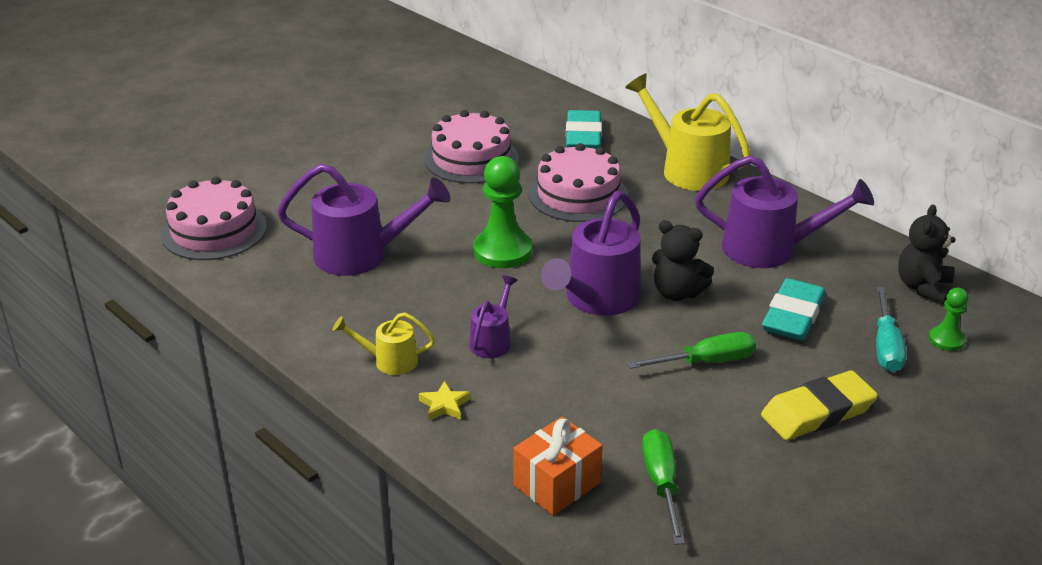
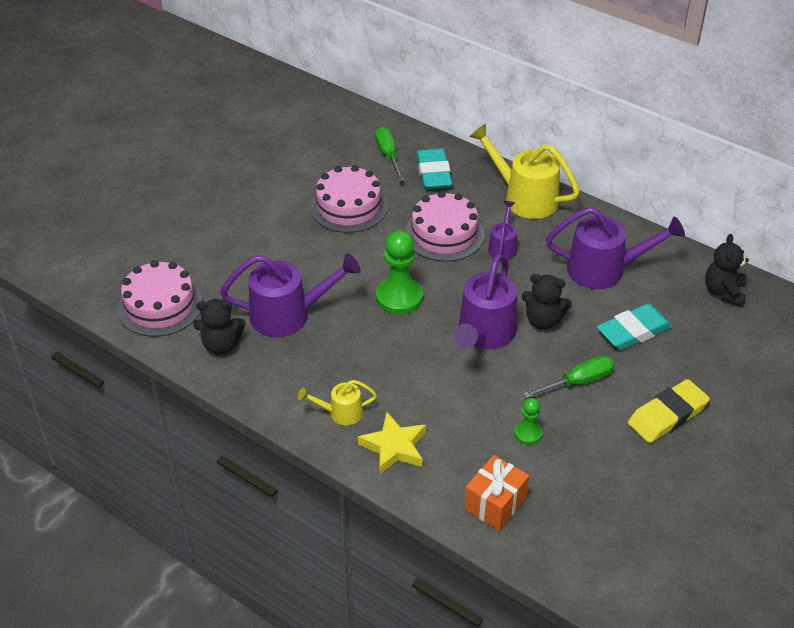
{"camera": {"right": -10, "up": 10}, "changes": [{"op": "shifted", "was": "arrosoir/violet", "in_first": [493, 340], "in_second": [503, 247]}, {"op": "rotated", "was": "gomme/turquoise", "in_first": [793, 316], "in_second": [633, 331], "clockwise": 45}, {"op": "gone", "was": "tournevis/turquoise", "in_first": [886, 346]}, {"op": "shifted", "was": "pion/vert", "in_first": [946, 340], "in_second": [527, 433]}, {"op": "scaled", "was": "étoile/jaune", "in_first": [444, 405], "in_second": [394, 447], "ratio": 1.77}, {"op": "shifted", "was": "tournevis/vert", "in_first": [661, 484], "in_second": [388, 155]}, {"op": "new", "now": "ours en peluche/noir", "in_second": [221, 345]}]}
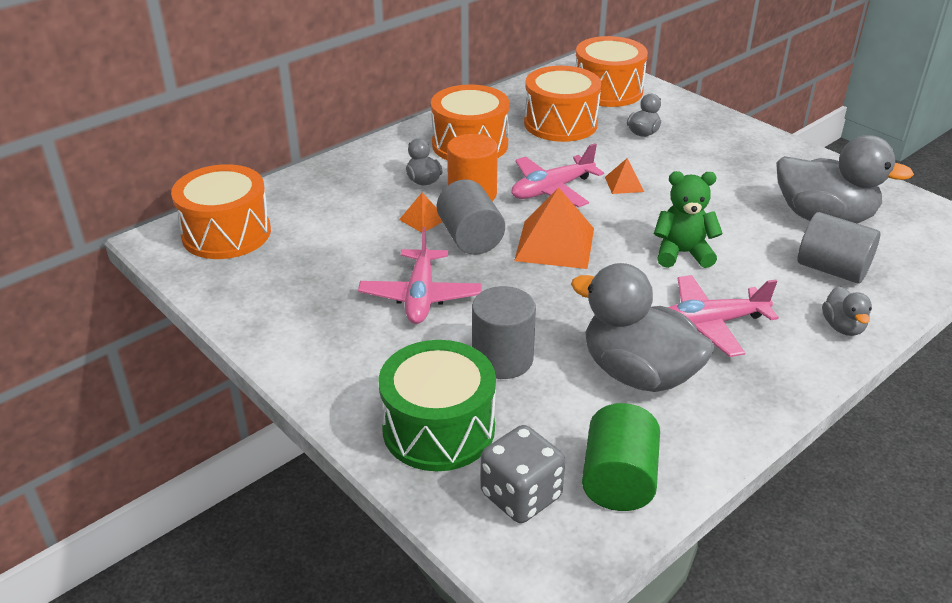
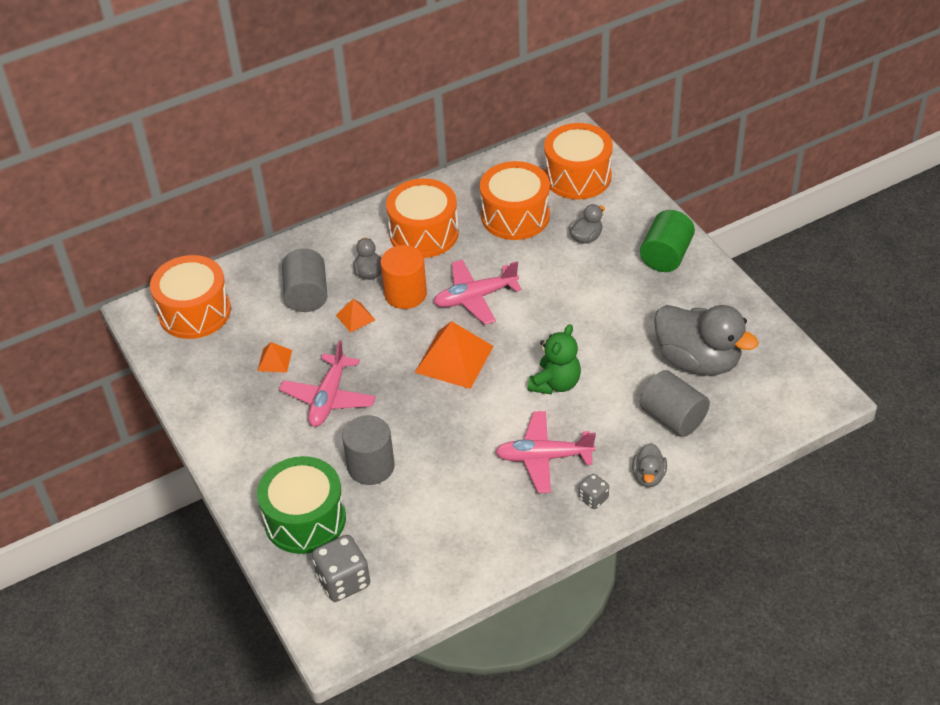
{"camera": {"right": 15, "up": 10}, "changes": [{"op": "shifted", "was": "pyramide/orange", "in_first": [624, 184], "in_second": [274, 360]}, {"op": "rotated", "was": "ours en peluche/vert", "in_first": [682, 253], "in_second": [555, 383], "clockwise": 105}, {"op": "shifted", "was": "cylindre/gris", "in_first": [470, 238], "in_second": [307, 295]}, {"op": "gone", "was": "canard/gris", "in_first": [638, 373]}, {"op": "shifted", "was": "cylindre/vert", "in_first": [618, 480], "in_second": [666, 256]}, {"op": "new", "now": "dé/gris", "in_second": [593, 498]}]}
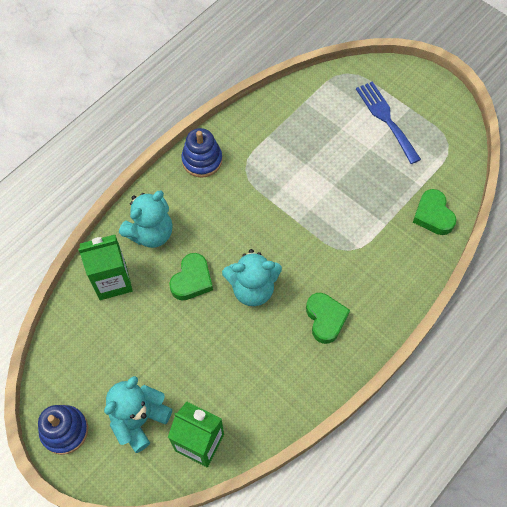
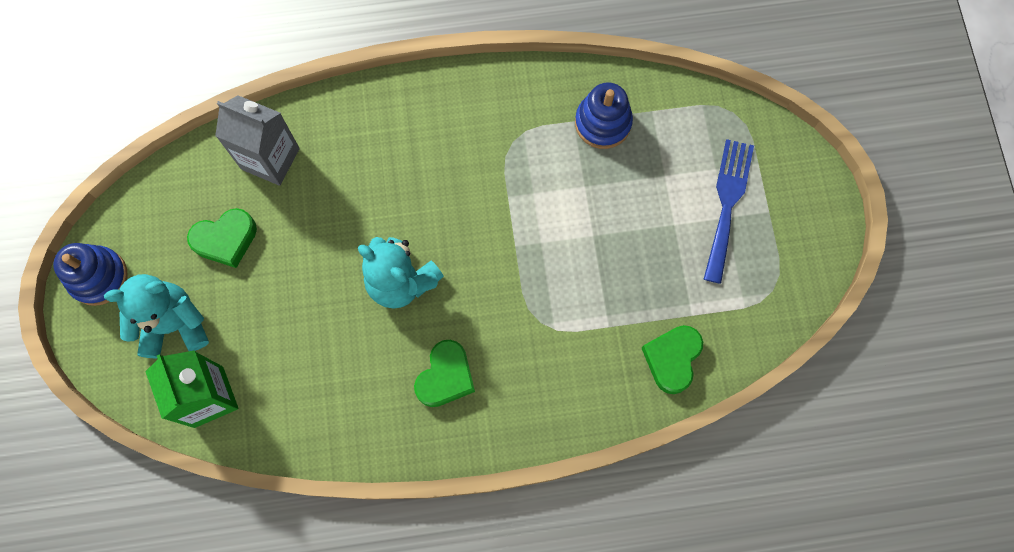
{"camera": {"right": 40, "up": 10}, "changes": [{"op": "shifted", "was": "jouet à empiler/bleu", "in_first": [202, 160], "in_second": [603, 123]}, {"op": "gone", "was": "ours en peluche/turquoise", "in_first": [151, 233]}, {"op": "repainted", "was": "brique de lait/vert", "now": "brique de lait/gris", "in_first": [112, 281], "in_second": [270, 158]}, {"op": "shifted", "was": "cœur/vert", "in_first": [192, 280], "in_second": [226, 240]}]}
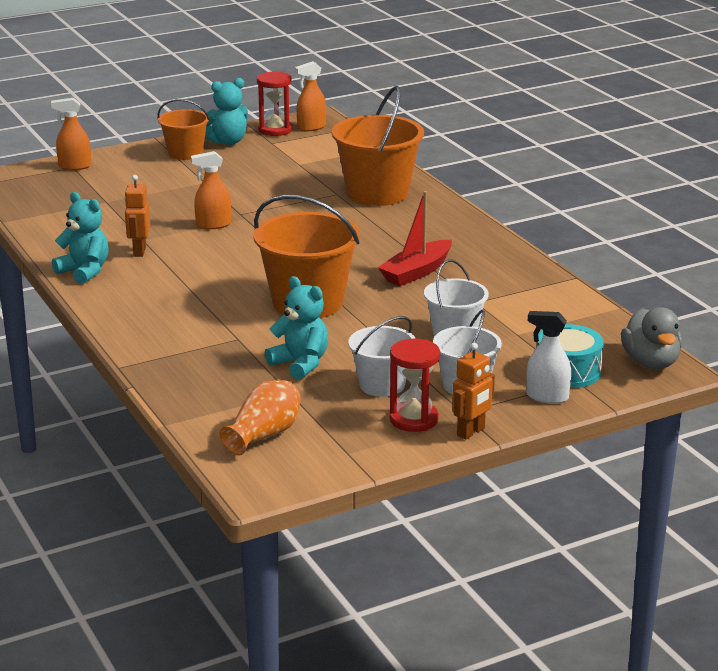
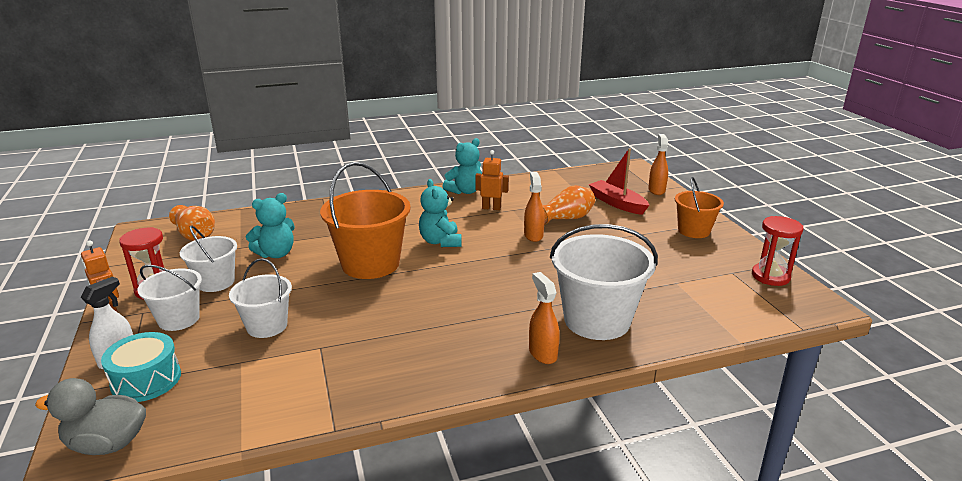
{"camera": {"right": 100, "up": 0}, "changes": [{"op": "shifted", "was": "vaporisateur/orange", "in_first": [311, 127], "in_second": [542, 353]}, {"op": "shifted", "was": "ours en peluche/turquoise", "in_first": [227, 141], "in_second": [440, 241]}, {"op": "repainted", "was": "seau/orange", "now": "seau/blanc", "in_first": [377, 193], "in_second": [597, 320]}, {"op": "shifted", "was": "bateau/rouge", "in_first": [416, 272], "in_second": [617, 203]}, {"op": "new", "now": "vase/orange", "in_second": [567, 218]}]}
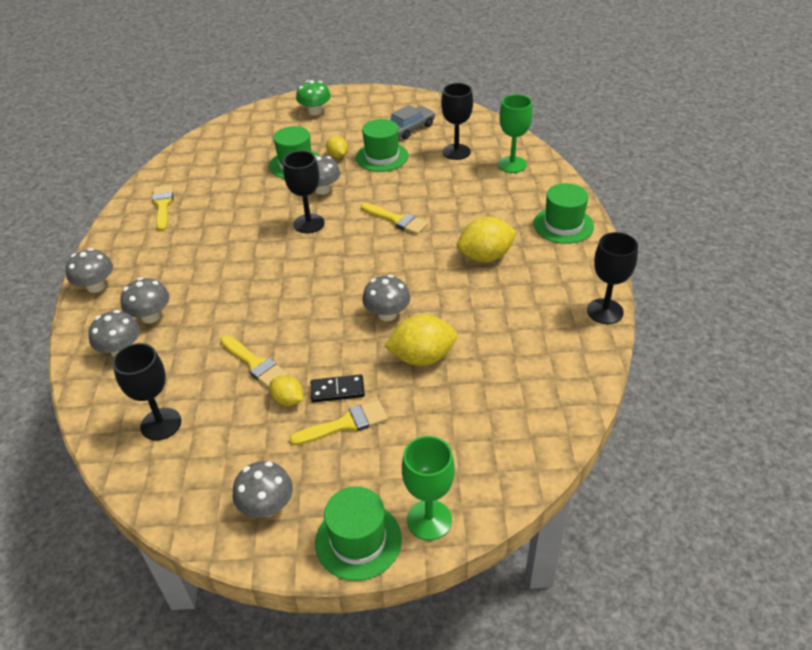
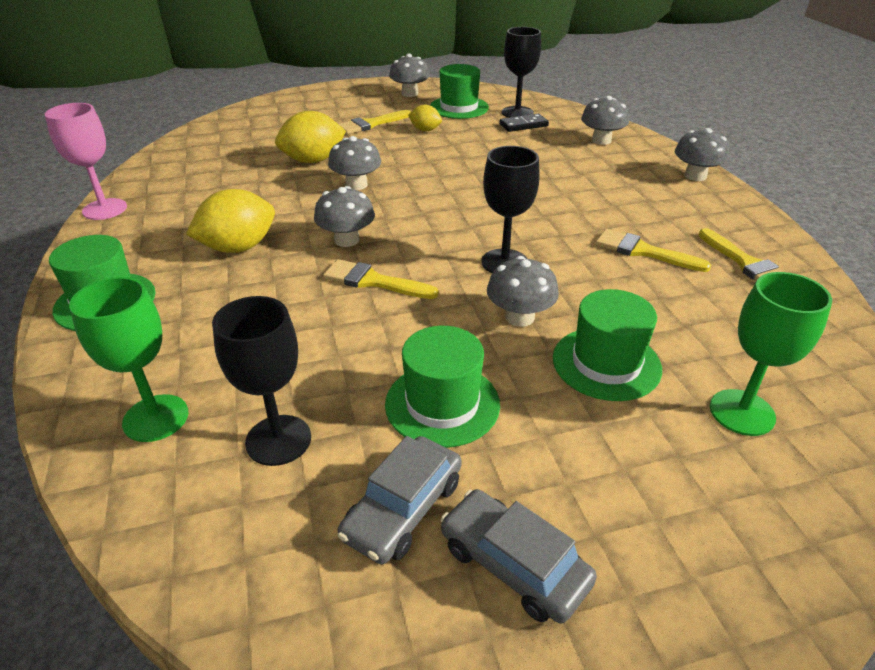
{"camera": {"right": 165, "up": -5}, "changes": [{"op": "gone", "was": "champignon/vert", "in_first": [315, 111]}, {"op": "gone", "was": "citron/jaune", "in_first": [337, 156]}, {"op": "repainted", "was": "verre à pied/noir", "now": "verre à pied/rose", "in_first": [605, 311], "in_second": [104, 209]}, {"op": "shifted", "was": "champignon/gris", "in_first": [151, 316], "in_second": [347, 240]}, {"op": "shifted", "was": "pinceau/jaune", "in_first": [255, 364], "in_second": [643, 251]}, {"op": "shifted", "was": "domino/noir", "in_first": [337, 390], "in_second": [523, 125]}, {"op": "shifted", "was": "verre à pied/vert", "in_first": [429, 520], "in_second": [742, 412]}, {"op": "shifted", "was": "chapeau/vert", "in_first": [358, 540], "in_second": [459, 107]}, {"op": "new", "now": "voiture/gris", "in_second": [513, 564]}]}
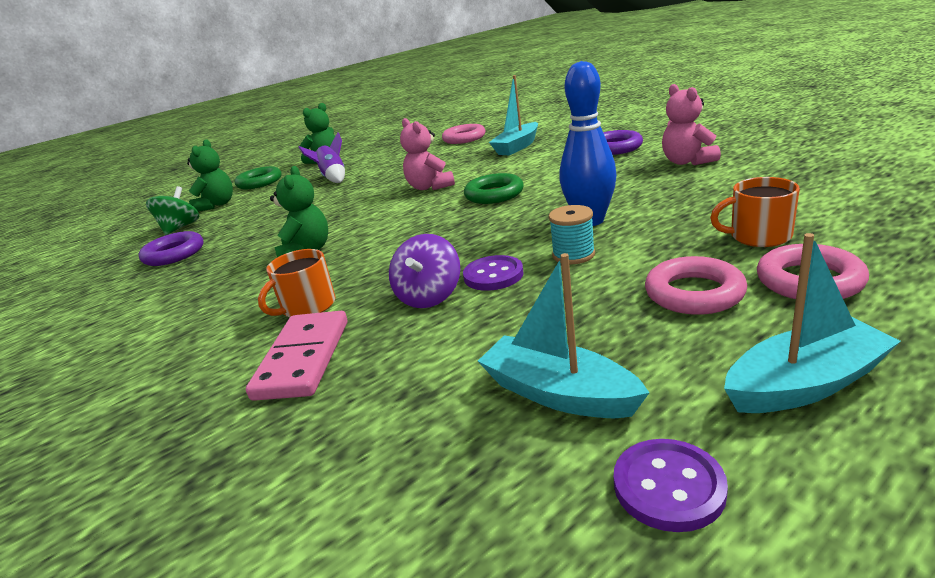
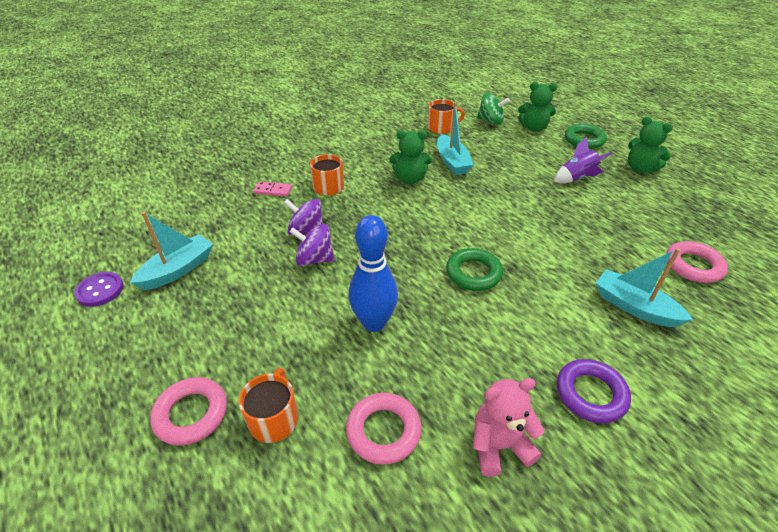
{"camera": {"right": 90, "up": 15}, "changes": [{"op": "gone", "was": "ours en peluche/rose", "in_first": [429, 187]}, {"op": "gone", "was": "bobine/turquoise", "in_first": [573, 255]}, {"op": "swapped", "was": "anneau/violet", "now": "tasse/orange", "in_first": [174, 254], "in_second": [441, 128]}, {"op": "shifted", "was": "bateau/turquoise", "in_first": [805, 384], "in_second": [452, 162]}, {"op": "swapped", "was": "bouton/violet", "now": "toupie/violet", "in_first": [493, 275], "in_second": [314, 259]}, {"op": "shifted", "was": "anneau/rose", "in_first": [694, 293], "in_second": [383, 431]}, {"op": "scaled", "was": "domino/rose", "in_first": [303, 359], "in_second": [273, 190], "ratio": 0.55}]}
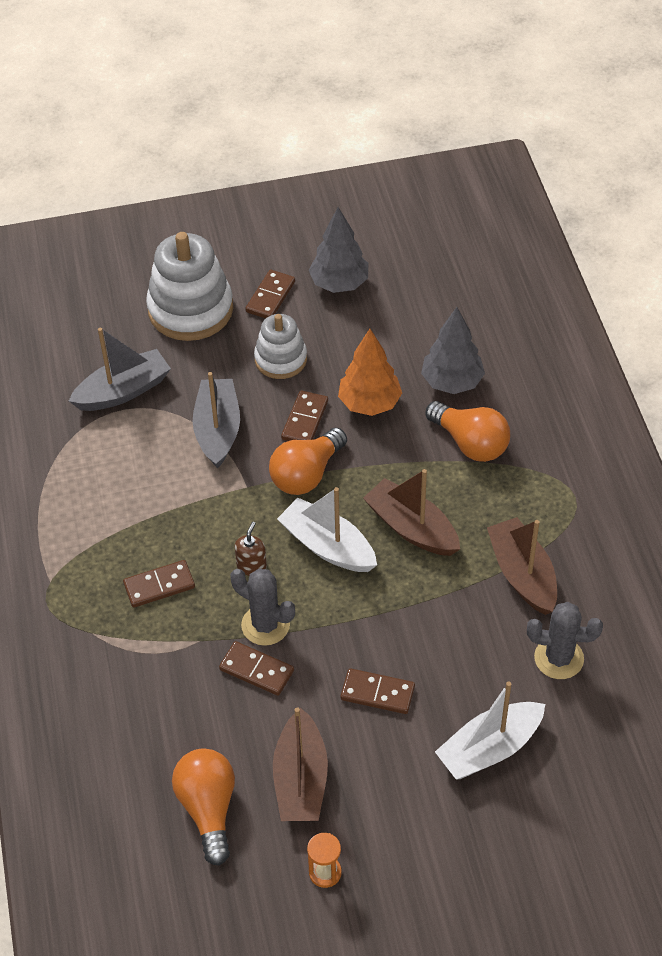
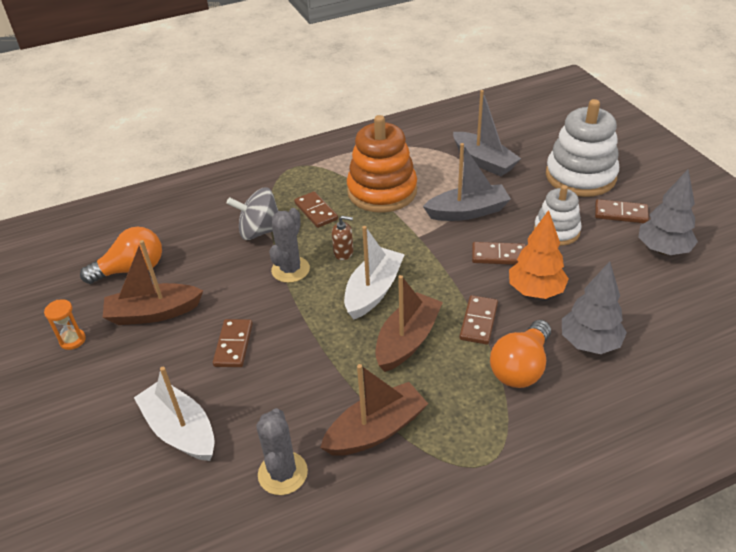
{"camera": {"right": 80, "up": -10}, "changes": [{"op": "gone", "was": "ampoule/orange", "in_first": [306, 474]}, {"op": "shifted", "was": "domino/marron", "in_first": [256, 670], "in_second": [479, 321]}, {"op": "new", "now": "jouet à empiler/orange", "in_second": [382, 191]}, {"op": "new", "now": "toupie/gris", "in_second": [259, 231]}]}
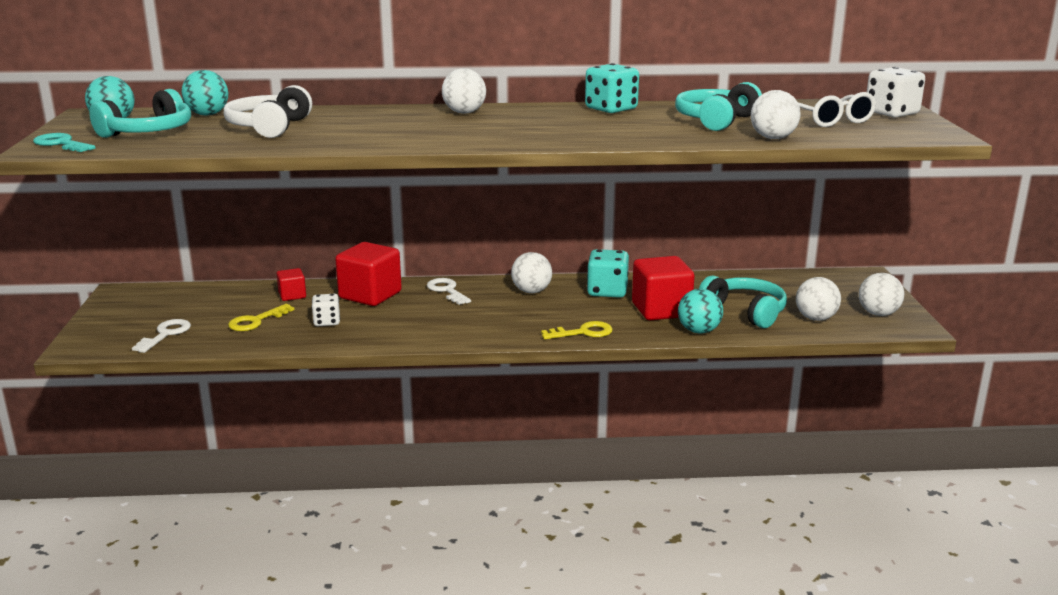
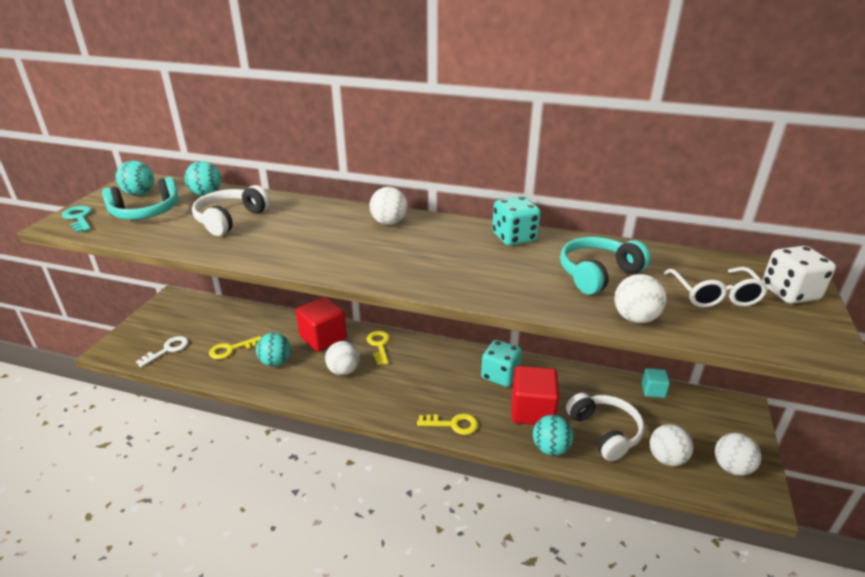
{"camera": {"right": 20, "up": 10}, "changes": [{"op": "shifted", "was": "balle/blanc", "in_first": [531, 291], "in_second": [343, 371]}, {"op": "gone", "was": "cube/rouge", "in_first": [292, 295]}, {"op": "repainted", "was": "casque audio/turquoise", "now": "casque audio/blanc", "in_first": [745, 312], "in_second": [605, 432]}, {"op": "repainted", "was": "clé/blanc", "now": "clé/jaune", "in_first": [447, 291], "in_second": [379, 345]}, {"op": "swapped", "was": "dé/blanc", "now": "balle/turquoise", "in_first": [327, 322], "in_second": [276, 362]}, {"op": "new", "now": "cube/turquoise", "in_second": [653, 390]}]}
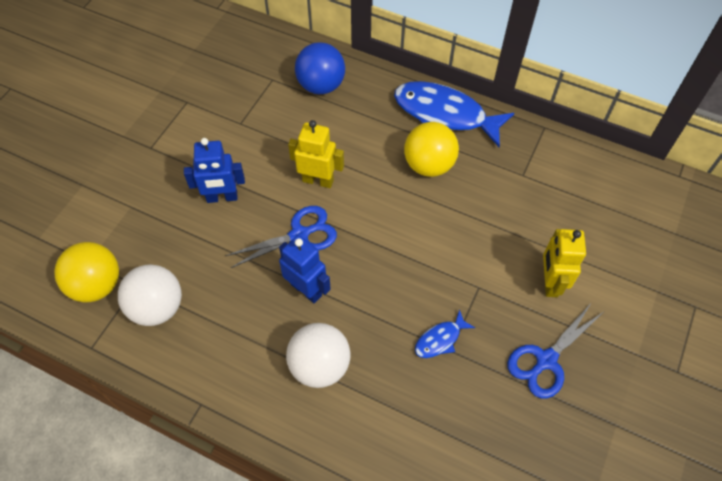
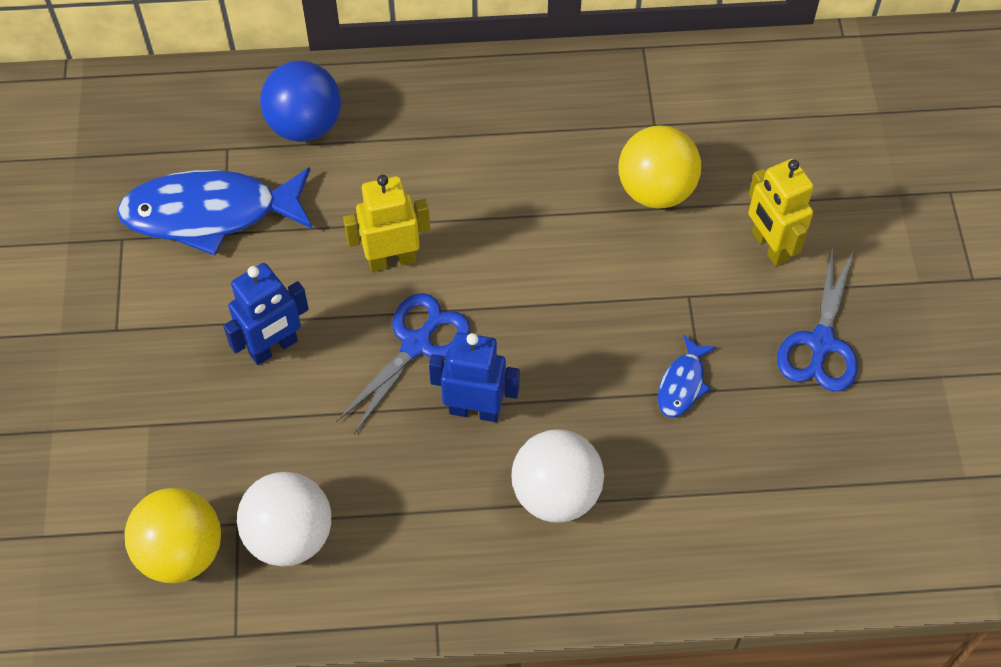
{"camera": {"right": -30, "up": 0}, "changes": [{"op": "shifted", "was": "poisson/bleu", "in_first": [445, 114], "in_second": [210, 213]}, {"op": "shifted", "was": "balle/jaune", "in_first": [429, 165], "in_second": [656, 190]}]}
